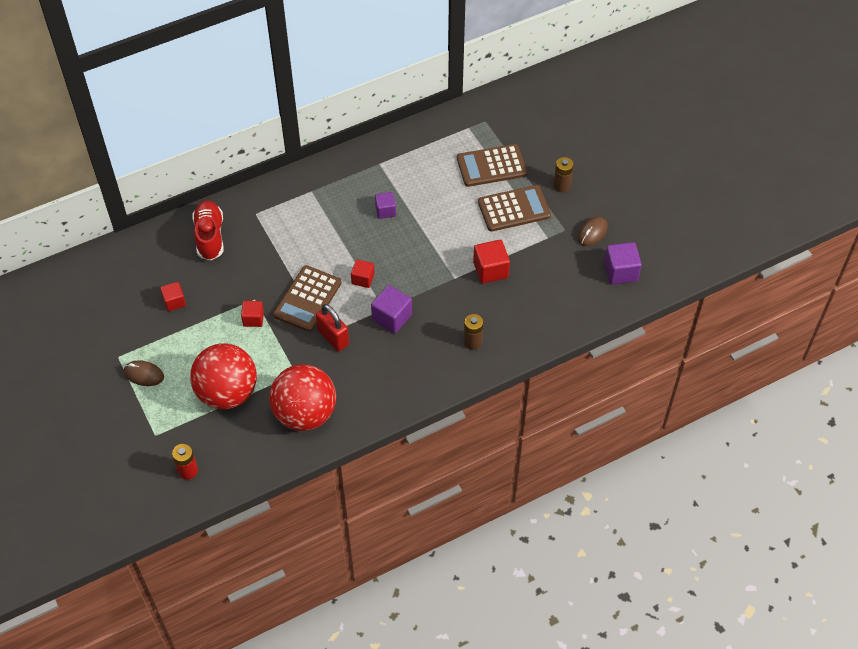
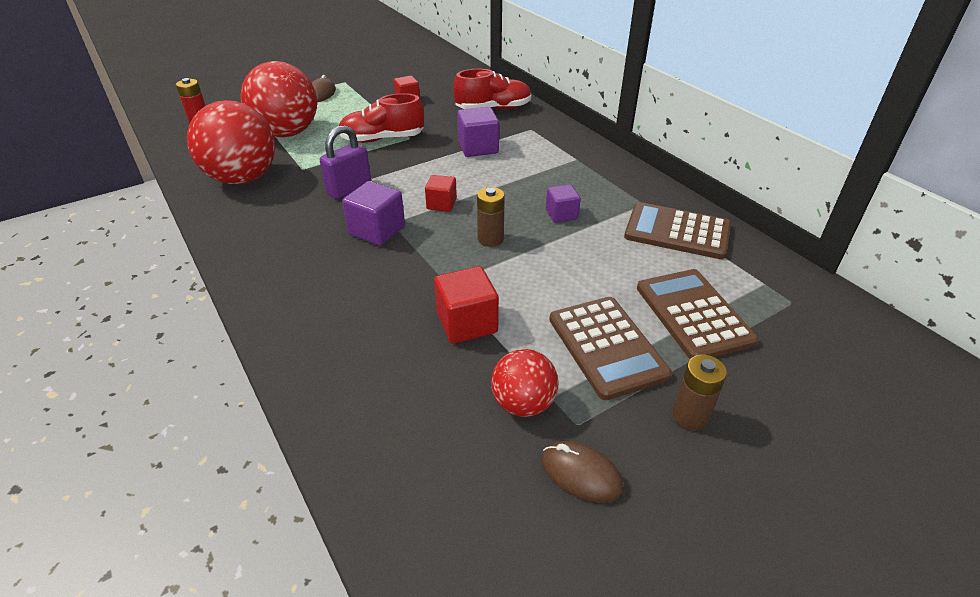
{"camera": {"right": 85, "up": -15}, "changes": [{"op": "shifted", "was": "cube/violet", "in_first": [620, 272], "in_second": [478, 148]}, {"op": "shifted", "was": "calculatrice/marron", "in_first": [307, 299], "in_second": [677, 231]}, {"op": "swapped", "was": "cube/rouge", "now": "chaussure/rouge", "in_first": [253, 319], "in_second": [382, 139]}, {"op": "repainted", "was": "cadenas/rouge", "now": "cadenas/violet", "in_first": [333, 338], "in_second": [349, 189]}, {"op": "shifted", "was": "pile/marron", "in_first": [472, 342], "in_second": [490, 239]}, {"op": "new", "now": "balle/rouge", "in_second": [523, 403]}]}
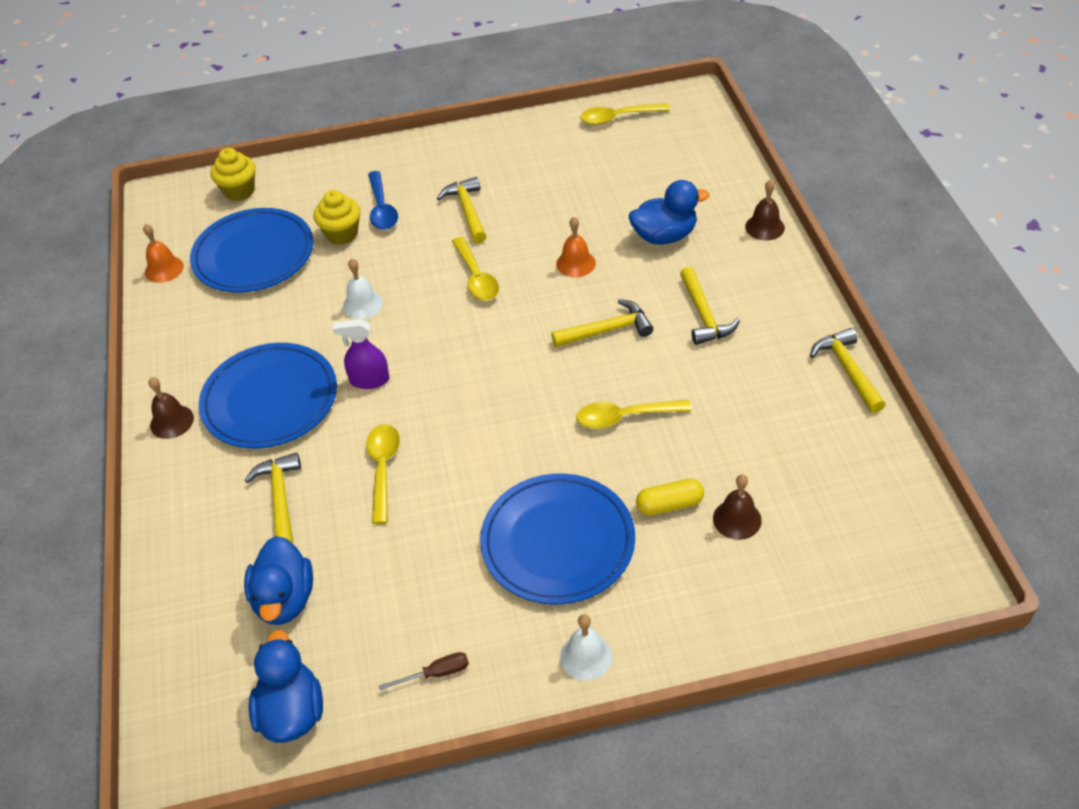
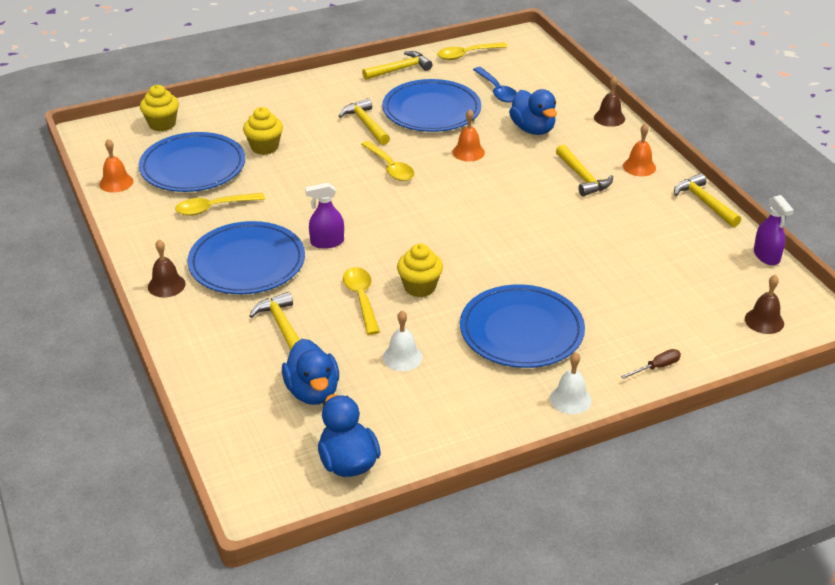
{"camera": {"right": -15, "up": -10}, "changes": [{"op": "shifted", "was": "cuillère/bleu", "in_first": [382, 208], "in_second": [497, 90]}, {"op": "rotated", "was": "canard/bleu", "in_first": [664, 236], "in_second": [533, 129], "clockwise": 90}, {"op": "shifted", "was": "cloche/blanc", "in_first": [362, 304], "in_second": [402, 357]}, {"op": "shifted", "was": "marteau/jaune", "in_first": [607, 330], "in_second": [399, 69]}, {"op": "shifted", "was": "cuillère/jaune", "in_first": [625, 417], "in_second": [214, 208]}, {"op": "shifted", "was": "cloche/marron", "in_first": [737, 519], "in_second": [764, 321]}, {"op": "gone", "was": "gélule/jaune", "in_first": [669, 504]}, {"op": "shifted", "was": "tournevis/marron", "in_first": [436, 673], "in_second": [657, 367]}, {"op": "new", "now": "assiette/bleu", "in_second": [431, 110]}, {"op": "new", "now": "cloche/orange", "in_second": [639, 167]}, {"op": "new", "now": "vaporisateur/violet", "in_second": [766, 256]}, {"op": "new", "now": "muffin/jaune", "in_second": [420, 287]}]}
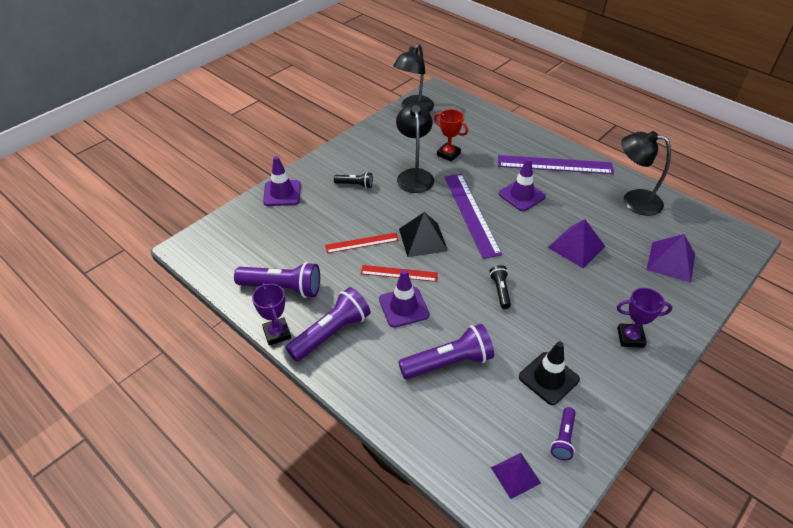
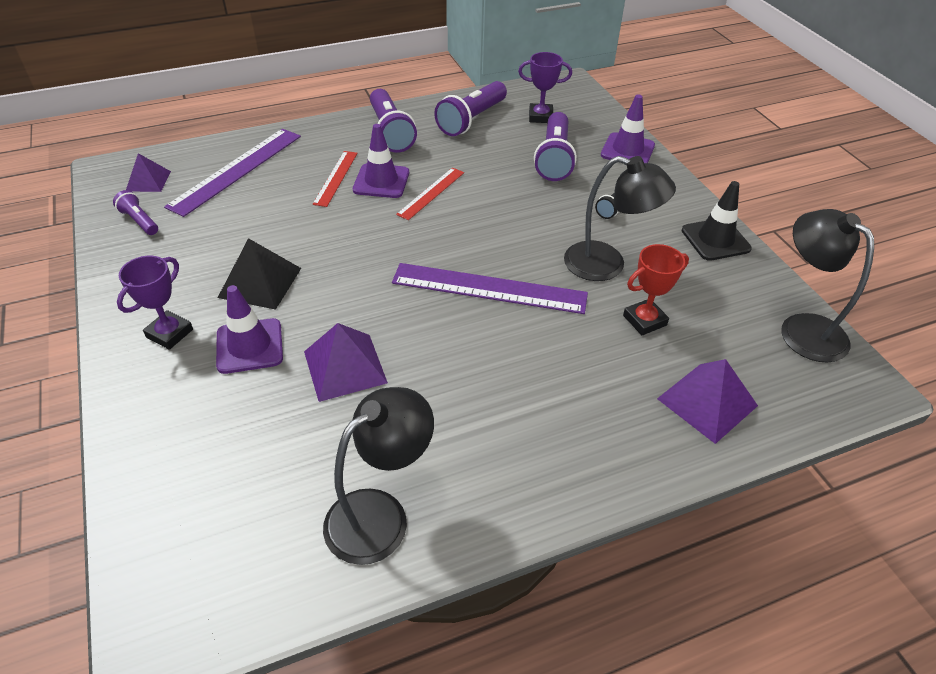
{"camera": {"right": 115, "up": 0}, "changes": [{"op": "shifted", "was": "règle/violet", "in_first": [554, 165], "in_second": [236, 170]}, {"op": "shifted", "was": "cône de chantier/violet", "in_first": [521, 195], "in_second": [249, 346]}, {"op": "shifted", "was": "pyramide/noir", "in_first": [423, 239], "in_second": [260, 282]}, {"op": "shifted", "was": "règle/rouge", "in_first": [362, 243], "in_second": [336, 178]}, {"op": "shifted", "was": "pyramide/violet", "in_first": [671, 261], "in_second": [707, 402]}, {"op": "gone", "was": "lampe de poche/noir", "in_first": [500, 291]}, {"op": "shifted", "was": "trophée/violet", "in_first": [277, 333], "in_second": [540, 117]}, {"op": "shifted", "was": "lampe de poche/violet", "in_first": [448, 362], "in_second": [554, 158]}, {"op": "shifted", "was": "cône de chantier/noir", "in_first": [548, 378], "in_second": [715, 239]}]}
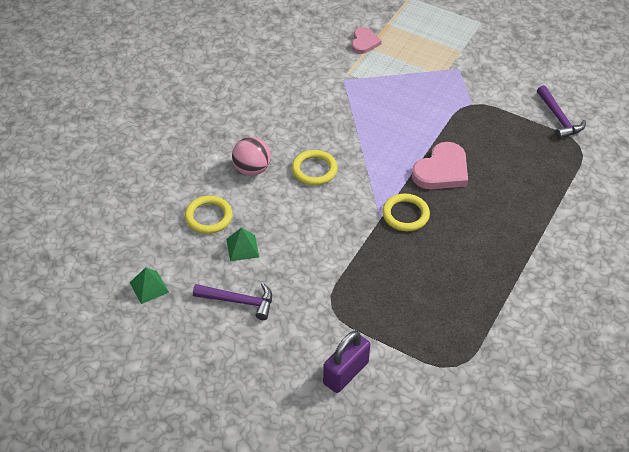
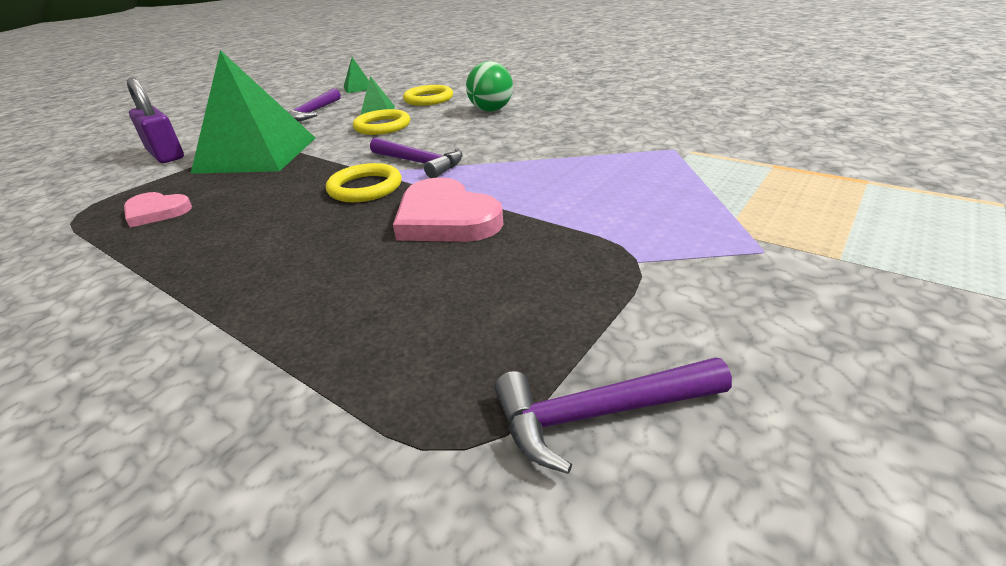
{"camera": {"right": 100, "up": -15}, "changes": [{"op": "shifted", "was": "cœur/rose", "in_first": [364, 42], "in_second": [156, 212]}, {"op": "repainted", "was": "balle/rose", "now": "balle/vert", "in_first": [252, 169], "in_second": [491, 110]}, {"op": "shifted", "was": "anneau/jaune", "in_first": [314, 170], "in_second": [382, 126]}, {"op": "new", "now": "pyramide/vert", "in_second": [257, 154]}, {"op": "new", "now": "marteau/violet", "in_second": [419, 163]}]}
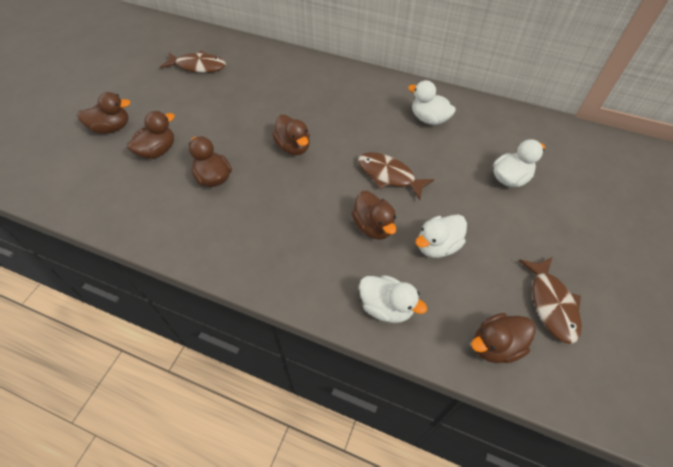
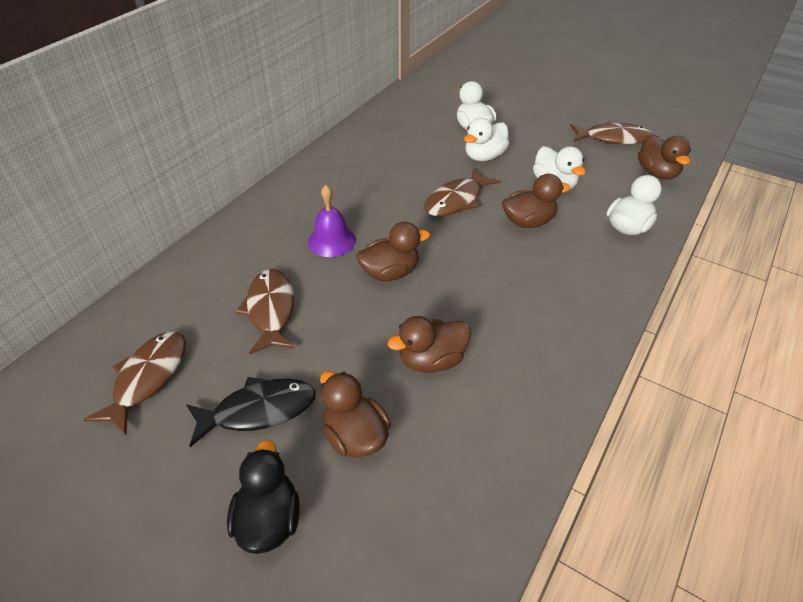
{"camera": {"right": -80, "up": -10}, "changes": [{"op": "shifted", "was": "canard/blanc", "in_first": [429, 119], "in_second": [484, 157]}, {"op": "repainted", "was": "canard/marron", "now": "canard/noir", "in_first": [112, 128], "in_second": [269, 519]}, {"op": "new", "now": "cloche/violet", "in_second": [332, 241]}, {"op": "new", "now": "poisson/marron", "in_second": [271, 310]}, {"op": "new", "now": "poisson/noir", "in_second": [259, 410]}]}
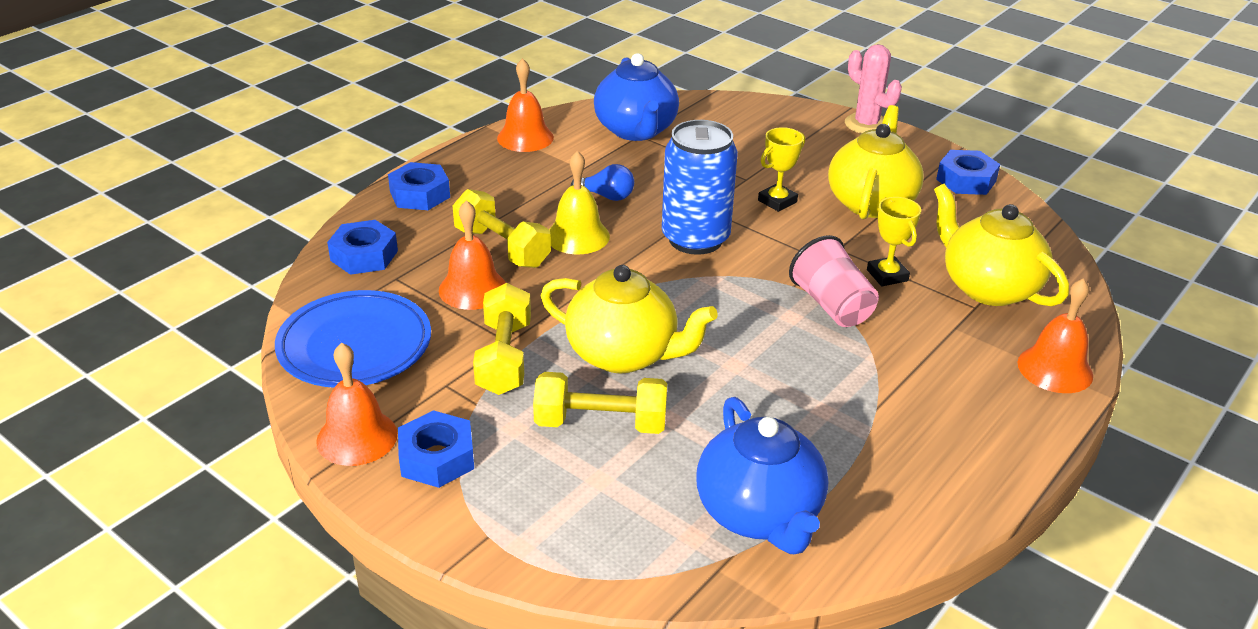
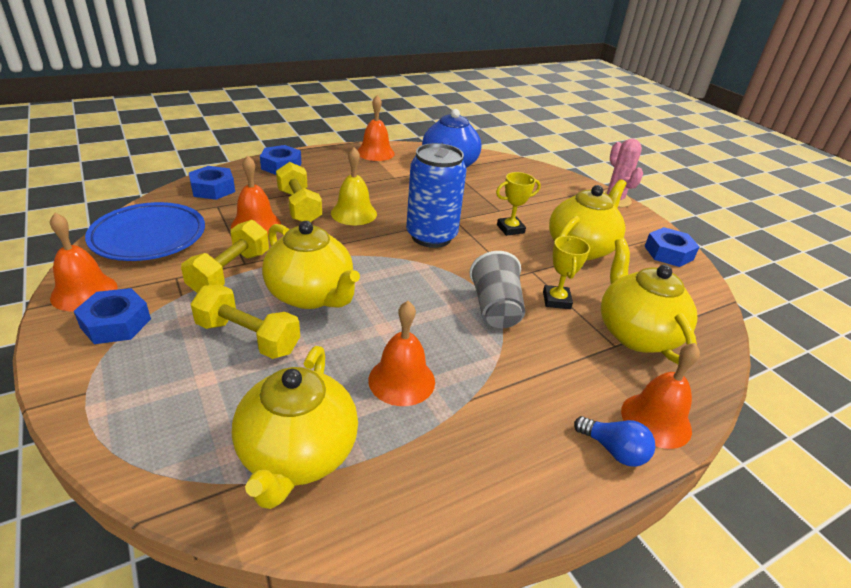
{"camera": {"right": 20, "up": 0}, "changes": [{"op": "shifted", "was": "ampoule/bleu", "in_first": [607, 196], "in_second": [614, 450]}, {"op": "repainted", "was": "gobelet/rose", "now": "gobelet/gris", "in_first": [832, 306], "in_second": [495, 309]}, {"op": "repainted", "was": "théière/bleu", "now": "théière/jaune", "in_first": [759, 514], "in_second": [297, 455]}, {"op": "new", "now": "cloche/orange", "in_second": [401, 380]}]}
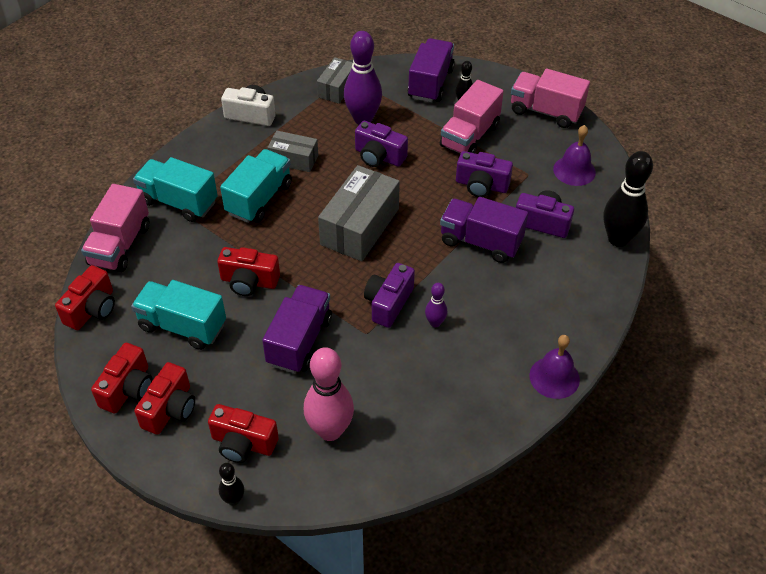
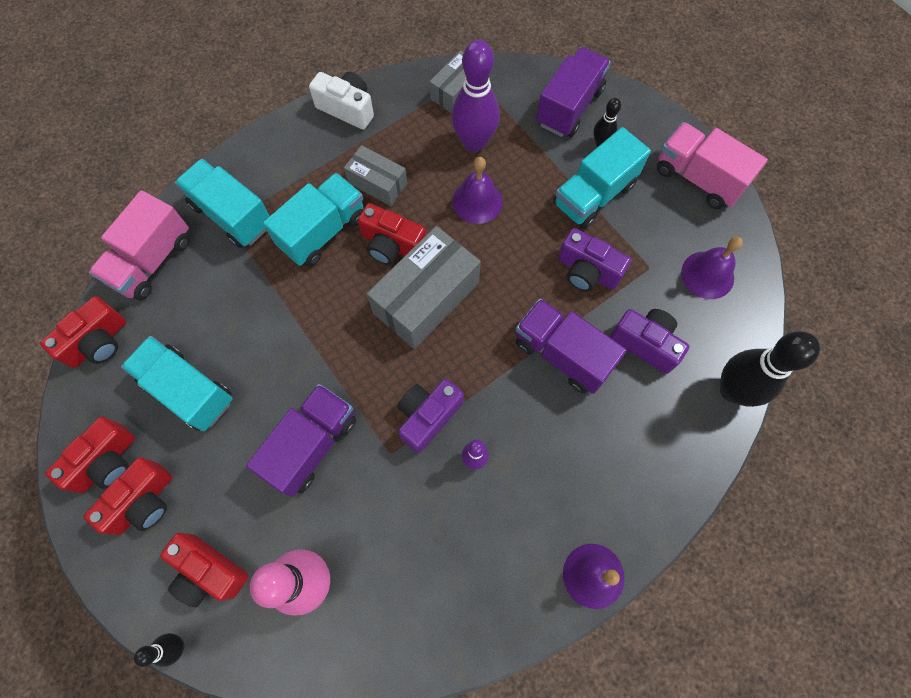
{"camera": {"right": 15, "up": 20}, "changes": [{"op": "repainted", "was": "camion/rose", "now": "camion/turquoise", "in_first": [469, 136], "in_second": [594, 195]}, {"op": "swapped", "was": "appareil photo/violet", "now": "cloche/violet", "in_first": [379, 156], "in_second": [477, 201]}, {"op": "shifted", "was": "appareil photo/rouge", "in_first": [249, 282], "in_second": [392, 245]}]}
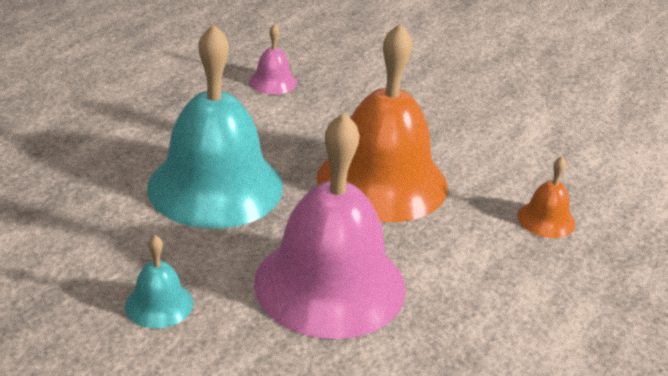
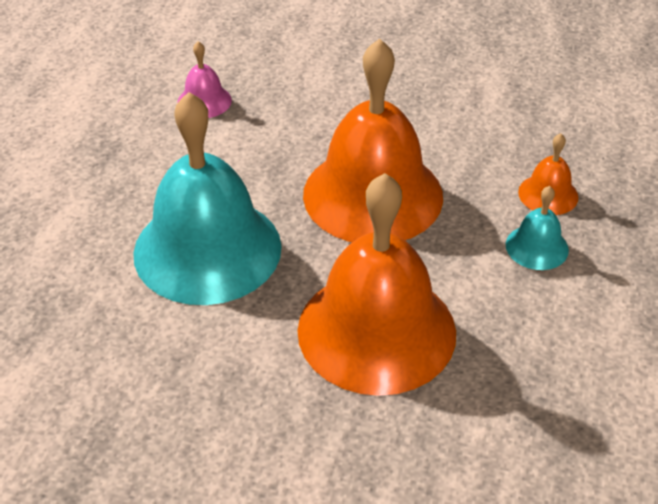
{"camera": {"right": -15, "up": 10}, "changes": [{"op": "repainted", "was": "cloche/rose", "now": "cloche/orange", "in_first": [330, 284], "in_second": [376, 330]}, {"op": "shifted", "was": "cloche/turquoise", "in_first": [159, 304], "in_second": [537, 247]}]}
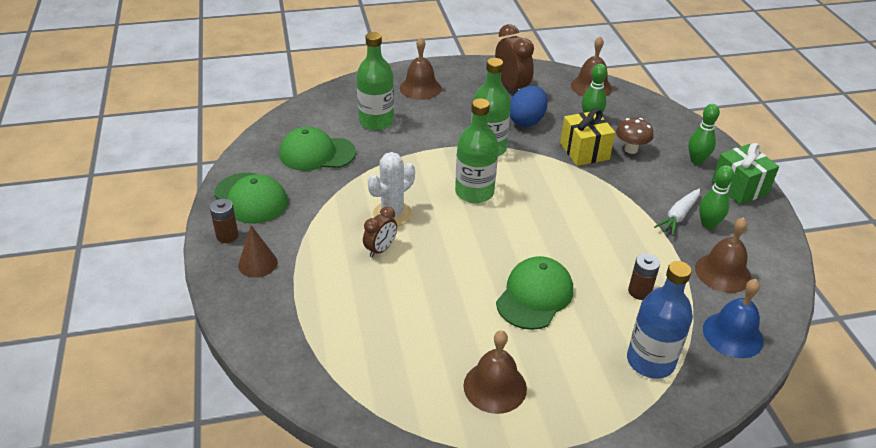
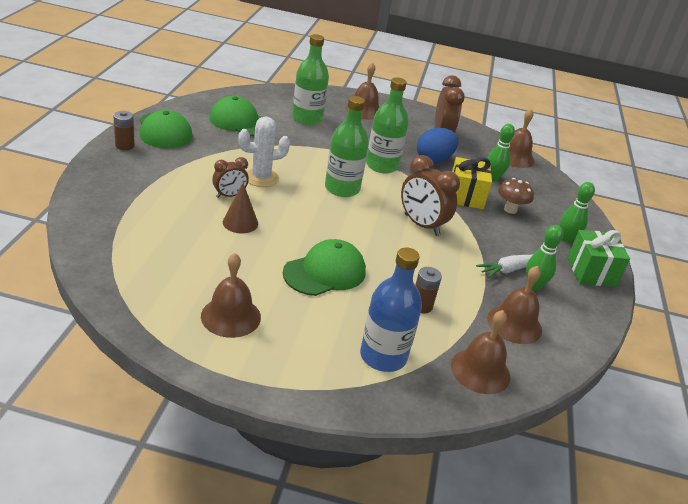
{"camera": {"right": 20, "up": -5}, "changes": [{"op": "shifted", "was": "cône/marron", "in_first": [257, 263], "in_second": [240, 222]}, {"op": "repainted", "was": "cloche/bleu", "now": "cloche/marron", "in_first": [732, 334], "in_second": [480, 370]}, {"op": "new", "now": "réveil/marron", "in_second": [421, 225]}]}
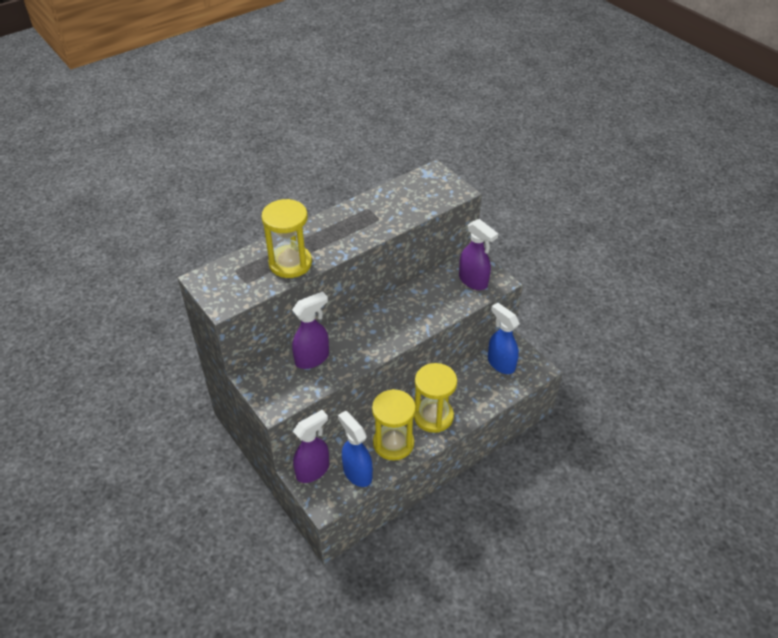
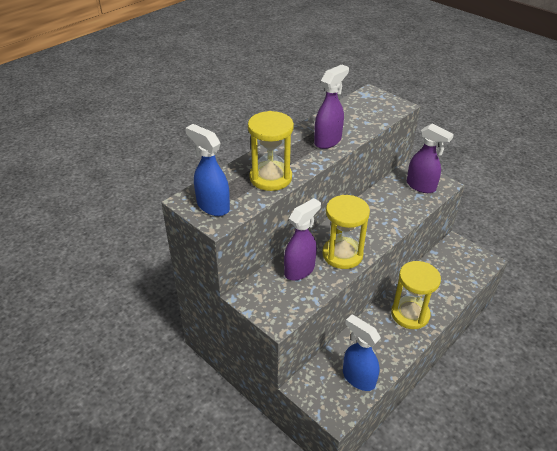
{"camera": {"right": -10, "up": -5}, "changes": [{"op": "shifted", "was": "vaporisateur/bleu", "in_first": [500, 363], "in_second": [212, 206]}, {"op": "shifted", "was": "sablier/jaune", "in_first": [393, 443], "in_second": [342, 254]}, {"op": "shifted", "was": "vaporisateur/violet", "in_first": [313, 470], "in_second": [328, 141]}]}
